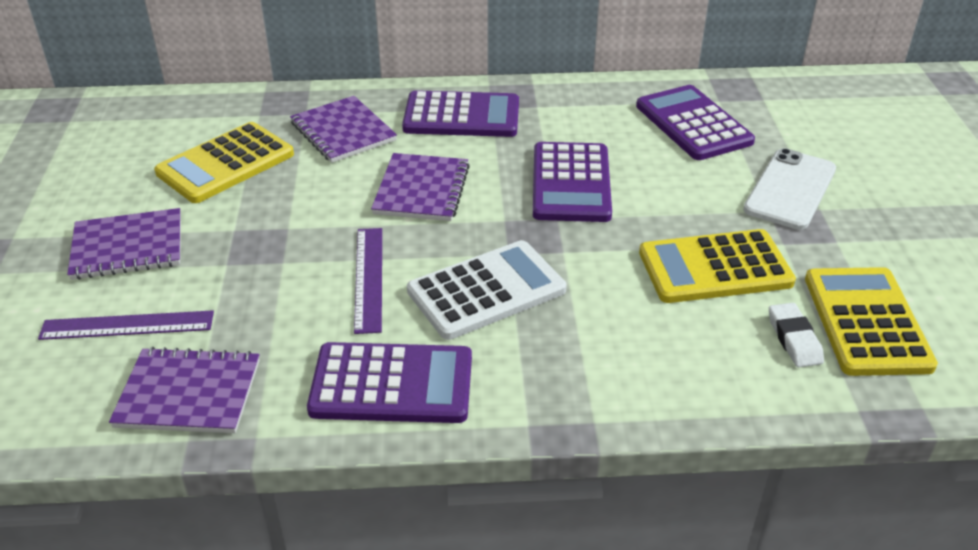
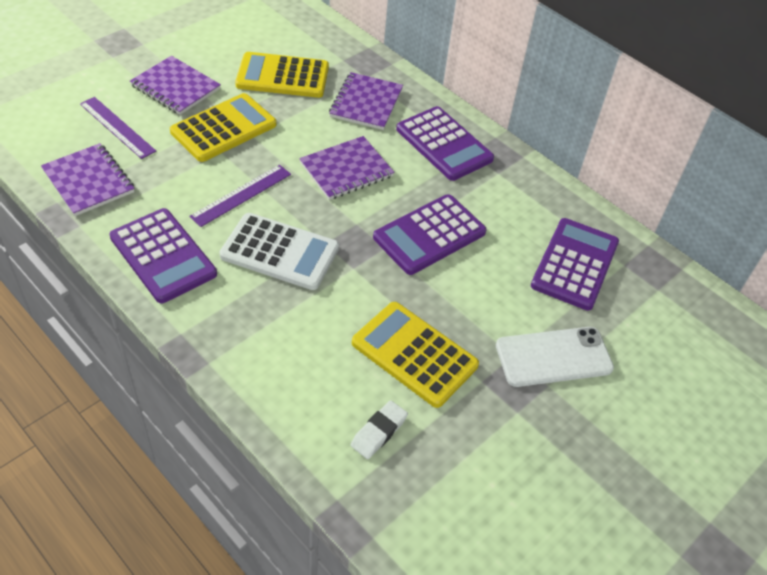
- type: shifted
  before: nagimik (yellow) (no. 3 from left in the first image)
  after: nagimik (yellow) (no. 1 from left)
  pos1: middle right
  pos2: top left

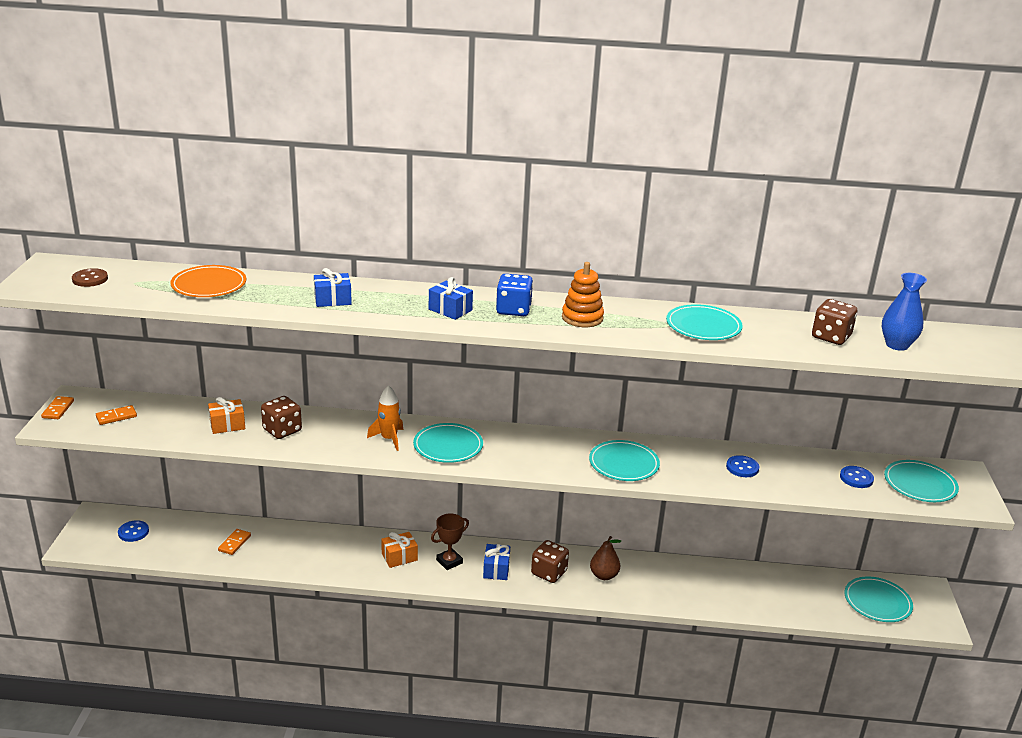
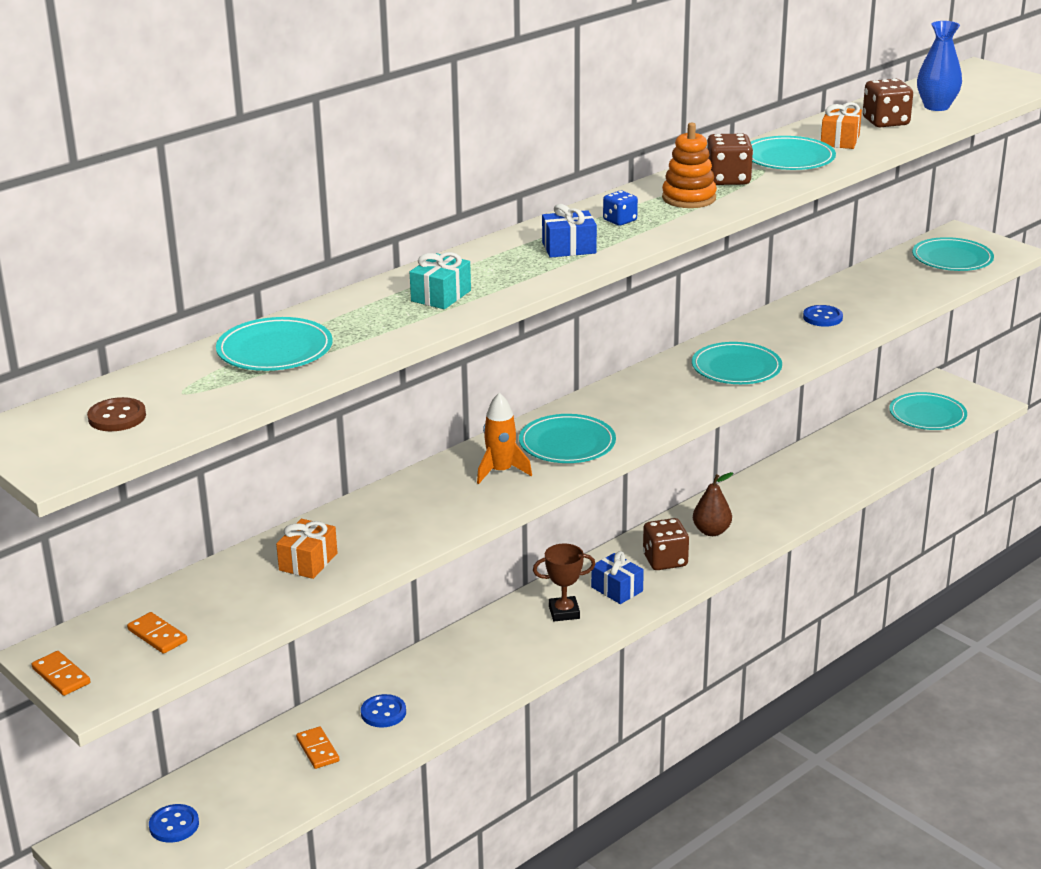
- type: shifted
  before: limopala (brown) (no. 1 from left in the first image)
  after: limopala (brown) (no. 2 from left)
  pos1: middle left
  pos2: top right
- type: shifted
  before: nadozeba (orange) (no. 2 from left)
  pos1: bottom centre
  pos2: top right
- type: shifted
  before: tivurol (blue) (no. 3 from left in the first image)
  after: tivurol (blue) (no. 2 from left)
  pos1: middle right
  pos2: bottom centre
- type: repainted
  before: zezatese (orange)
  after: zezatese (turquoise) (no. 1 from left)
  pos1: middle left
  pos2: middle left
- type: repainted
  before: nadozeba (blue) (no. 1 from left)
  after: nadozeba (turquoise)
  pos1: middle left
  pos2: top centre
- type: rotated
  before: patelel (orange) (no. 2 from left)
  pos1: middle left
  pos2: bottom left
  turn: -60
- type: rotated
  before: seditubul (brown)
  pos1: bottom centre
  pos2: bottom centre
  turn: 75
- type: scaled
  before: limopala (blue)
  pos1: centre
  pos2: top centre
  scale: 0.6

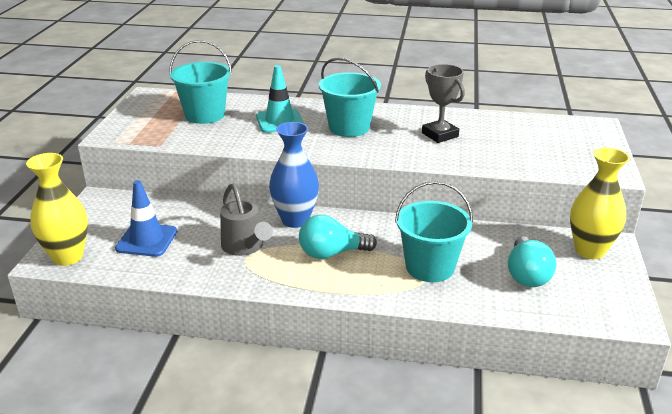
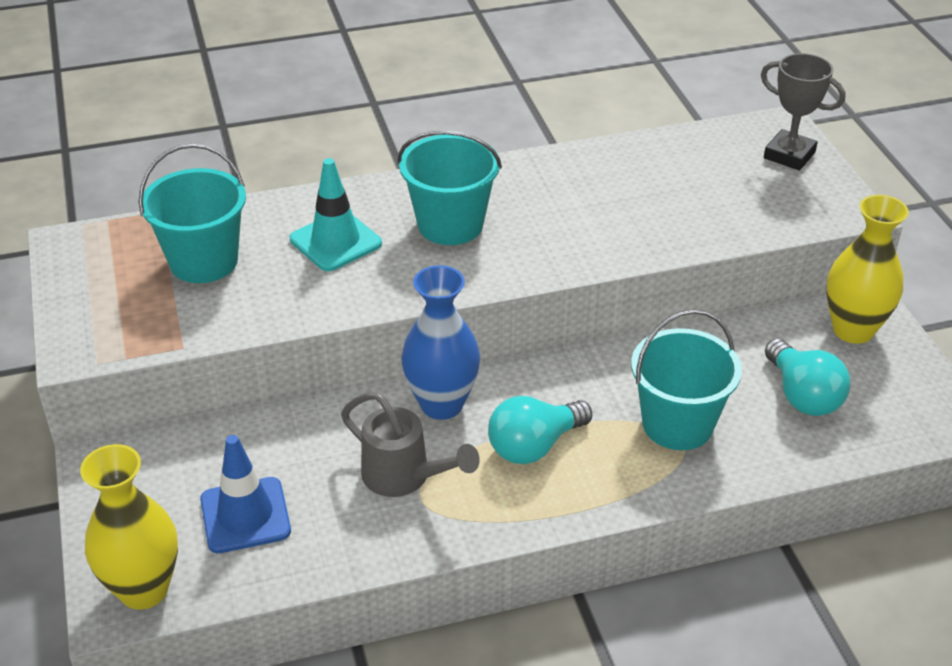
- type: shifted
  before: seditubul (grey)
  pos1: top centre
  pos2: top right

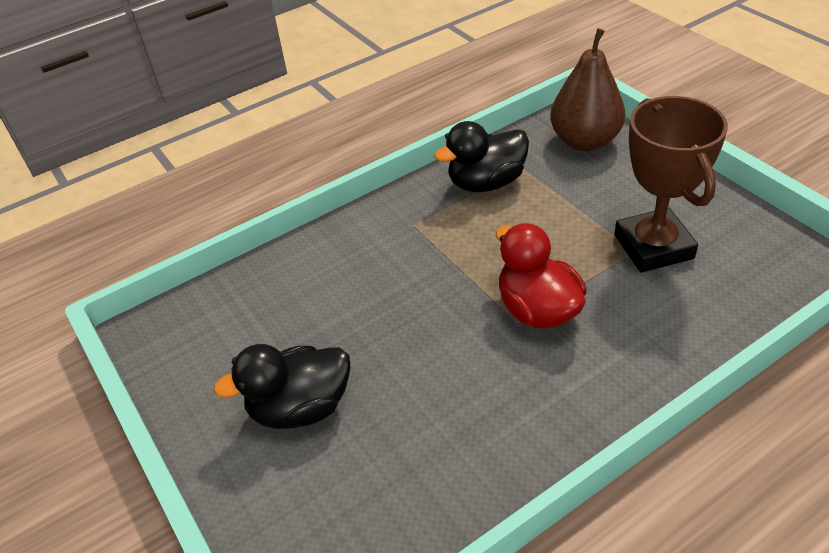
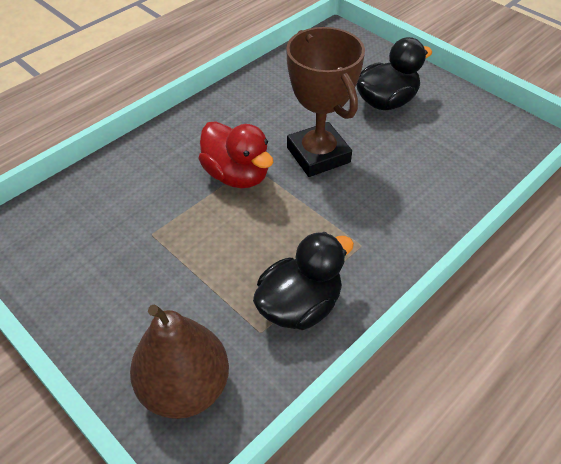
- type: shifted
  before: seditubul (brown)
  pos1: top right
  pos2: top centre

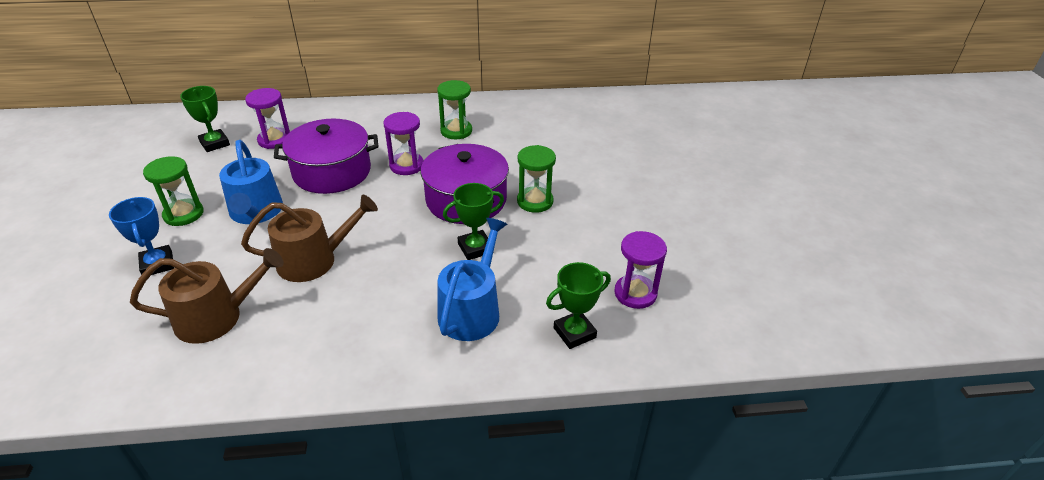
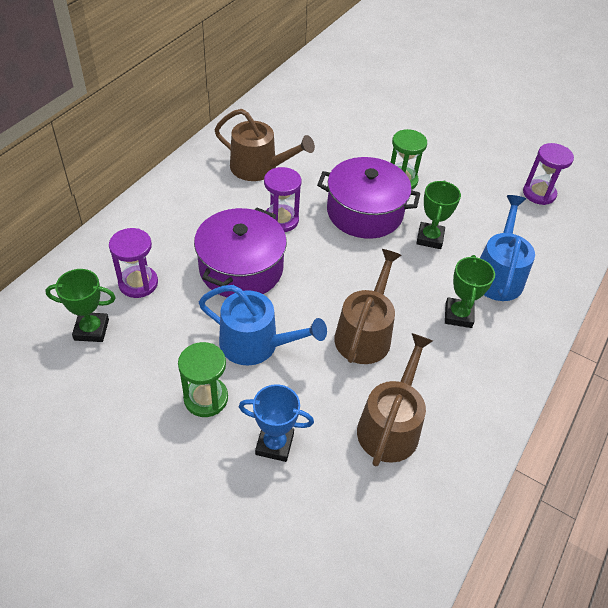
- type: shifted
  before: seditubul (green) (no. 3 from left)
  pos1: centre
  pos2: middle right
- type: swapped
  before: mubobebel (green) (no. 2 from left)
  after: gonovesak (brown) (no. 1 from left)
  pos1: top centre
  pos2: top centre
- type: rotated
  before: gonovesak (blue) (no. 2 from left)
  pos1: centre
  pos2: middle right
  turn: 45

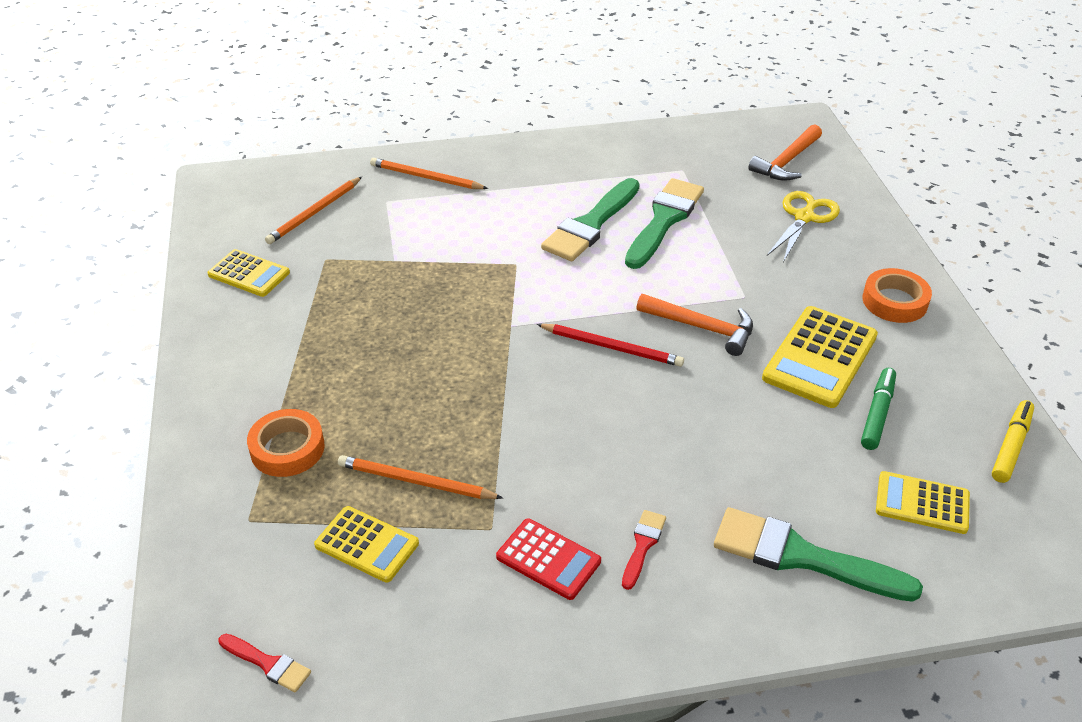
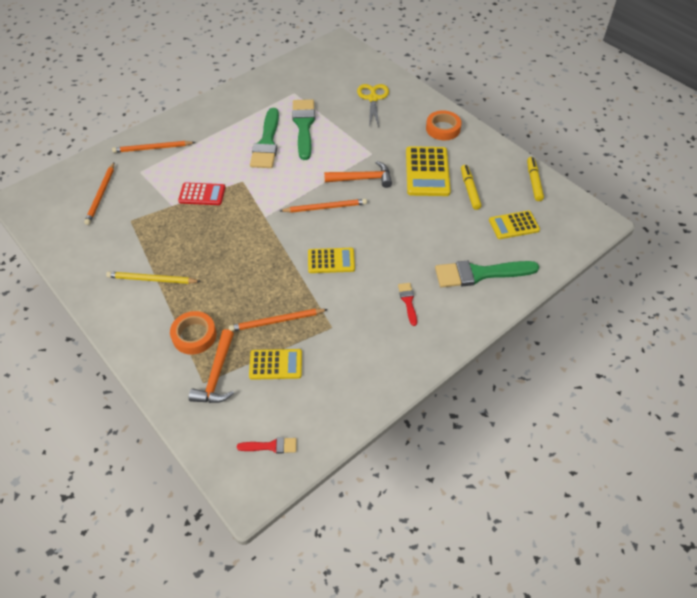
- type: new
  after: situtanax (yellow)
  pos2: middle left
- type: shifted
  before: nagimik (yellow) (no. 1 from left in the first image)
  after: nagimik (yellow) (no. 2 from left)
  pos1: middle left
  pos2: centre
- type: shifted
  before: nagimik (red)
  pos1: bottom centre
  pos2: top left
- type: shifted
  before: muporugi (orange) (no. 2 from left in the first image)
  after: muporugi (orange) (no. 1 from left)
  pos1: top right
  pos2: middle left
- type: repainted
  before: situtanax (red)
  after: situtanax (orange) (no. 4 from left)
  pos1: centre
  pos2: centre
- type: repainted
  before: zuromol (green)
  after: zuromol (yellow) (no. 1 from left)
  pos1: middle right
  pos2: top right

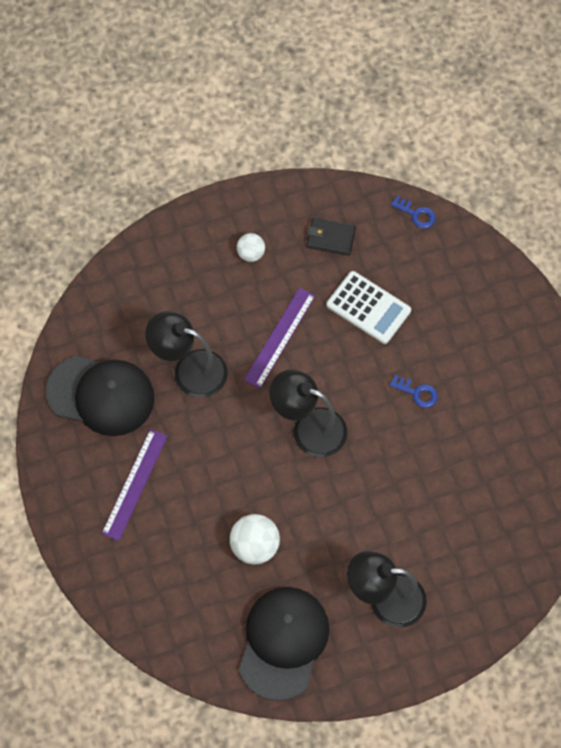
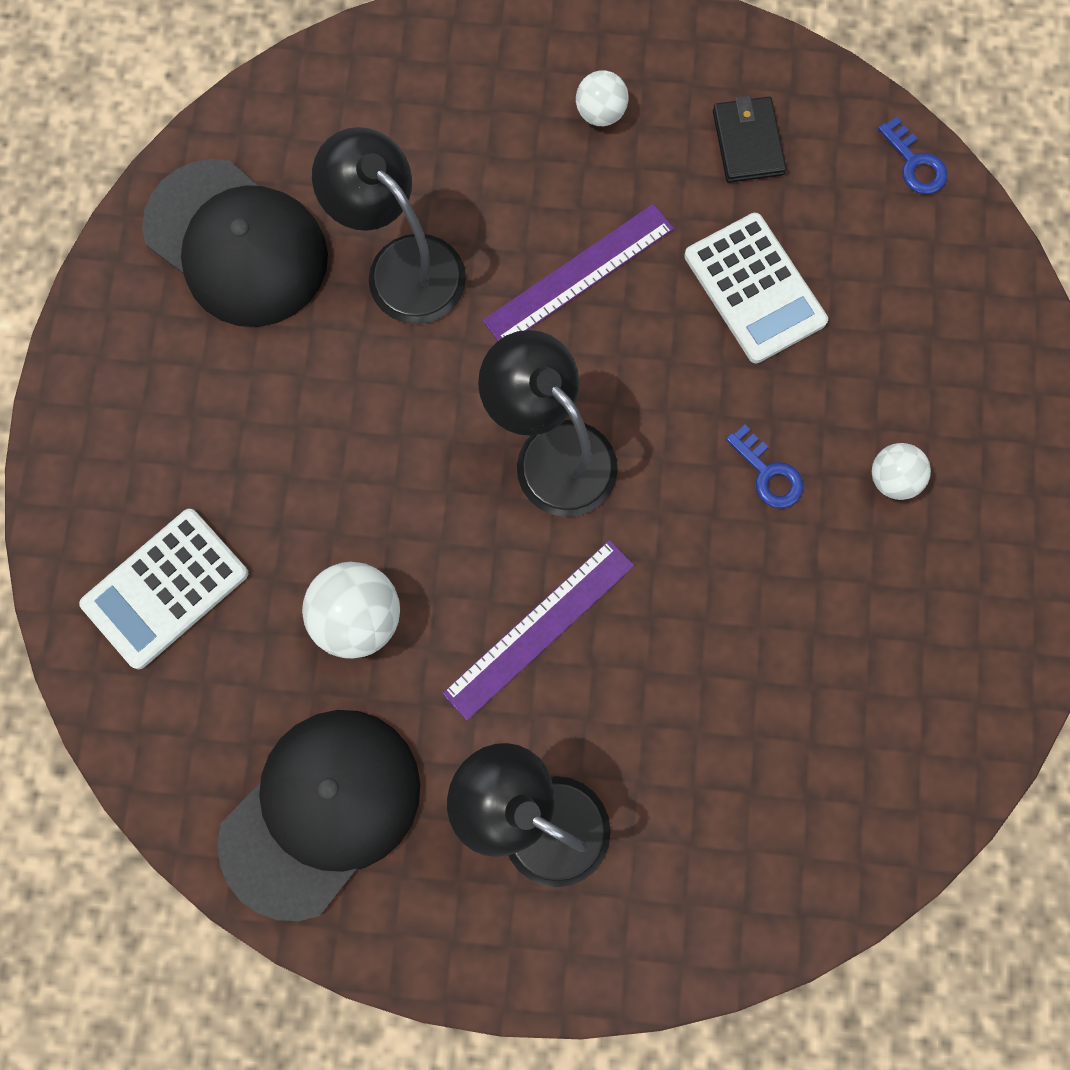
- type: new
  after: nagimik (white) (no. 1 from left)
  pos2: middle left
- type: new
  after: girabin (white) (no. 3 from left)
  pos2: middle right
- type: shifted
  before: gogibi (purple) (no. 1 from left)
  pos1: middle left
  pos2: centre
- type: rotated
  before: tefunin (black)
  pos1: top centre
  pos2: top right
  turn: 45

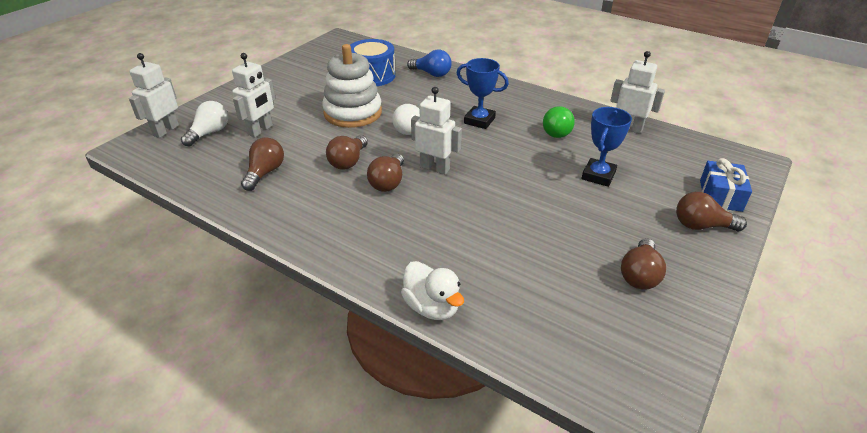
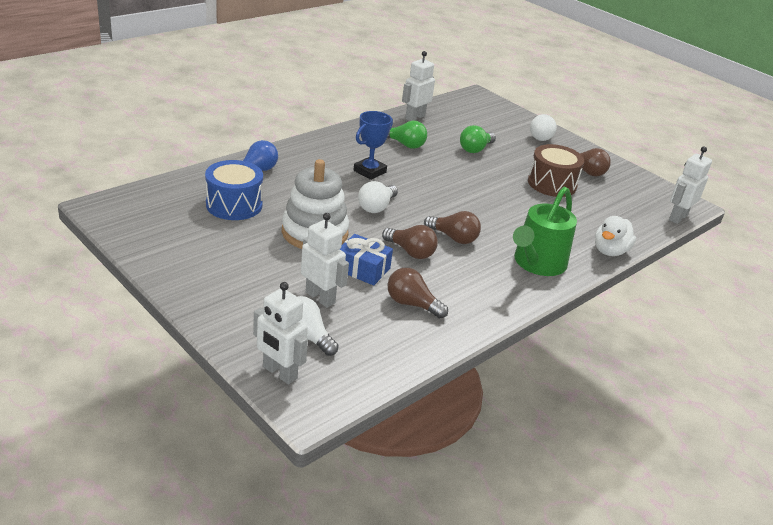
- type: new
  after: gonovesak (green)
  pos2: middle right
- type: new
  after: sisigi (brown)
  pos2: top right
- type: shifted
  before: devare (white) (no. 3 from left in the first image)
  after: devare (white) (no. 4 from left)
  pos1: top centre
  pos2: middle right
- type: shifted
  before: nadozeba (blue)
  pos1: middle right
  pos2: centre
- type: swapped
  before: seditubul (blue) (no. 2 from left)
  after: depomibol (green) (no. 2 from left)
  pos1: middle right
  pos2: top centre
- type: repainted
  before: depomibol (brown) (no. 5 from left)
  after: depomibol (white) (no. 3 from left)
  pos1: middle right
  pos2: top right
- type: rotated
  before: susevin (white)
  pos1: bottom centre
  pos2: middle right
  turn: 150

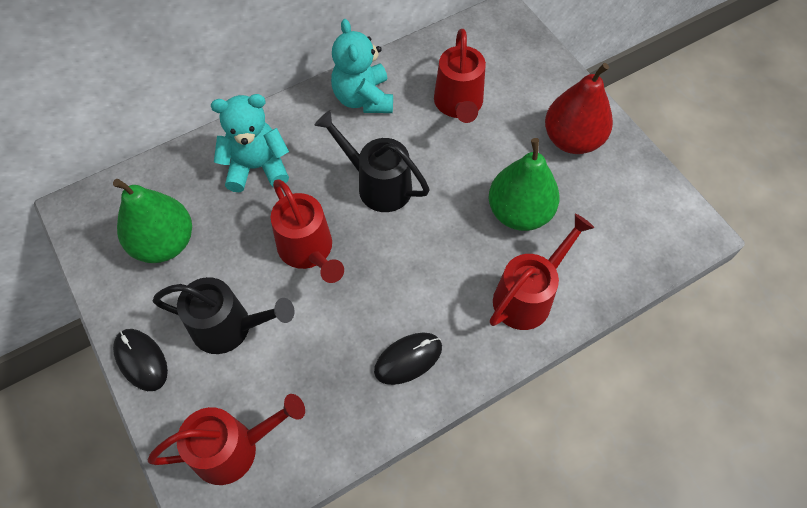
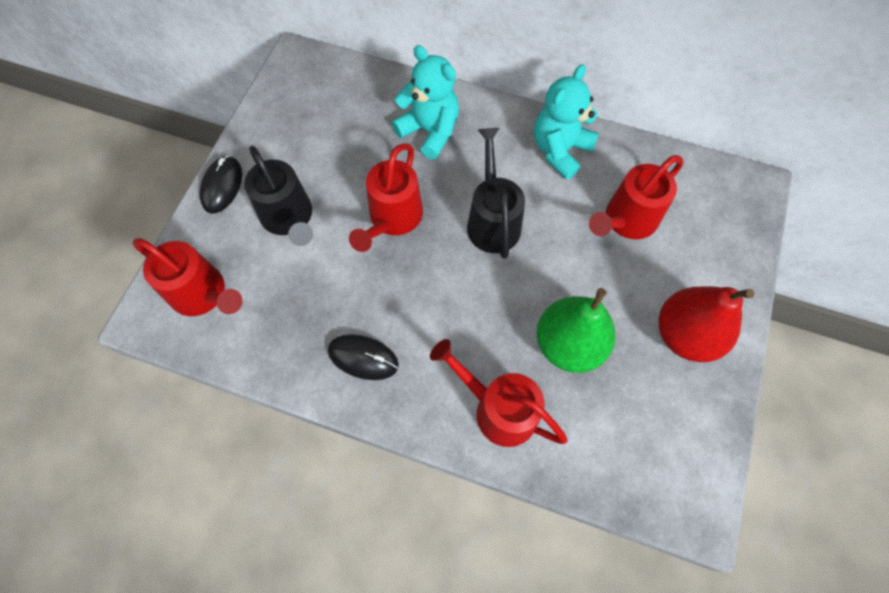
- type: gone
  before: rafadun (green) (no. 1 from left)
  pos1: middle left
- type: rotated
  before: gonovesak (red) (no. 4 from left in the first image)
  pos1: middle right
  pos2: centre
  turn: -150

